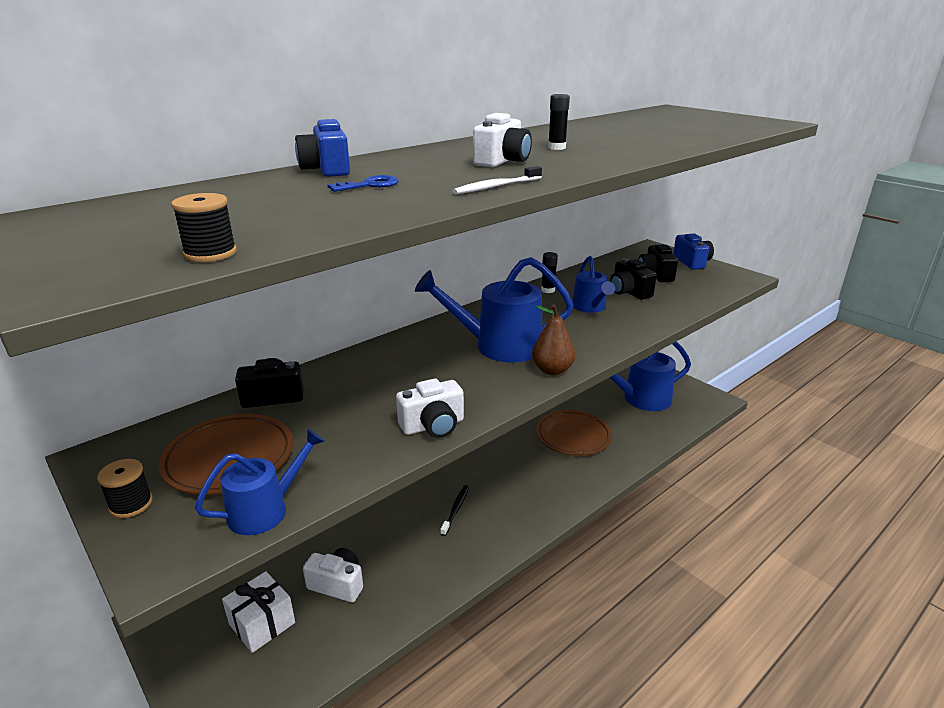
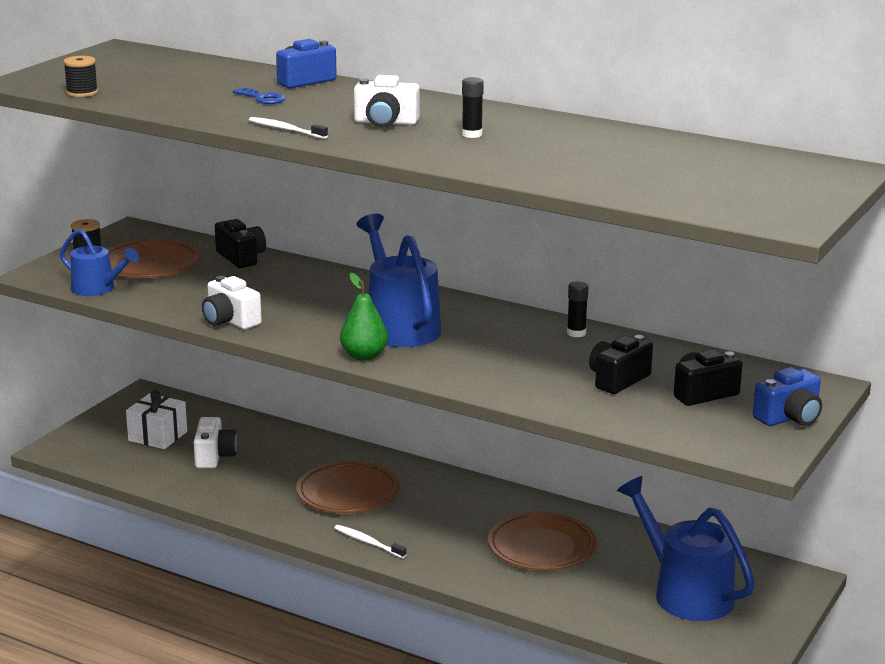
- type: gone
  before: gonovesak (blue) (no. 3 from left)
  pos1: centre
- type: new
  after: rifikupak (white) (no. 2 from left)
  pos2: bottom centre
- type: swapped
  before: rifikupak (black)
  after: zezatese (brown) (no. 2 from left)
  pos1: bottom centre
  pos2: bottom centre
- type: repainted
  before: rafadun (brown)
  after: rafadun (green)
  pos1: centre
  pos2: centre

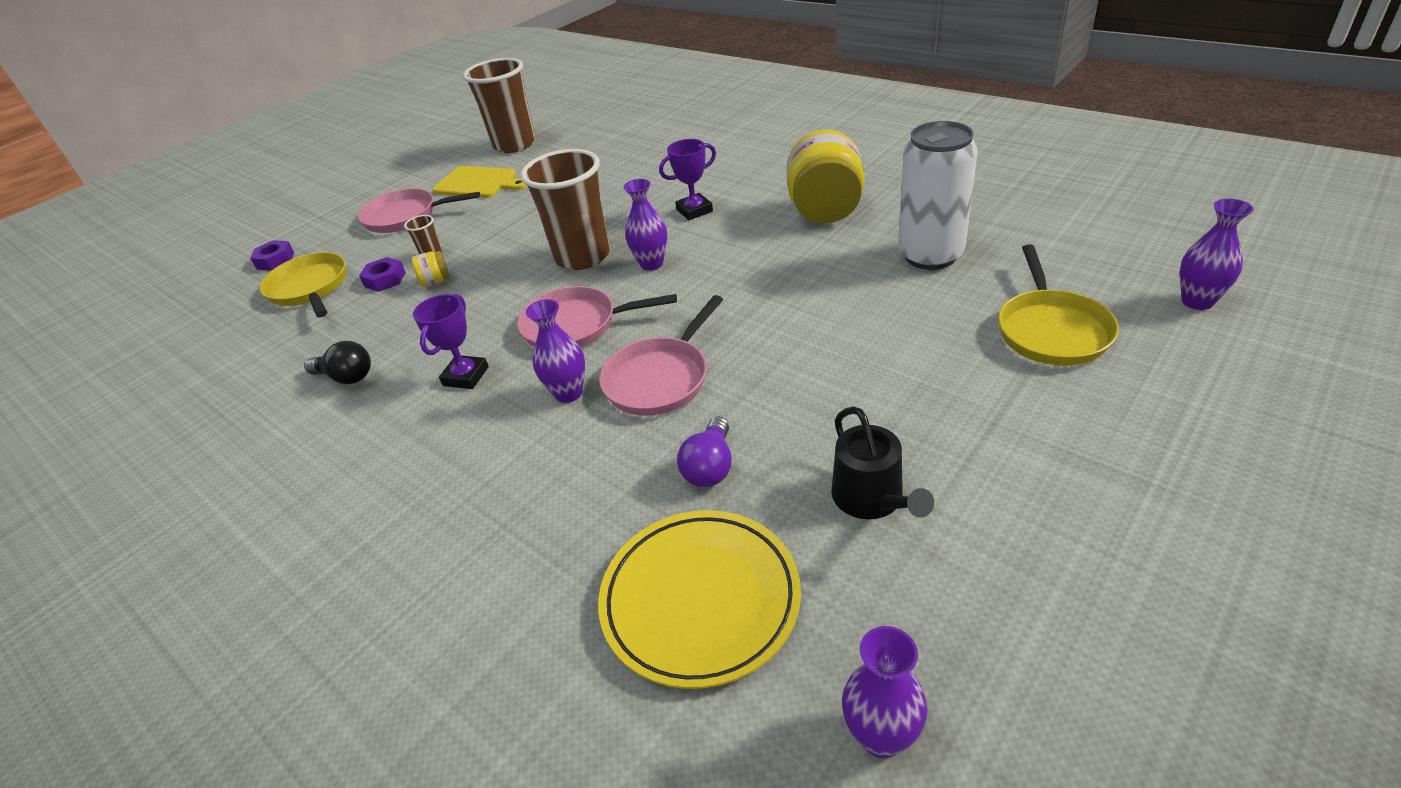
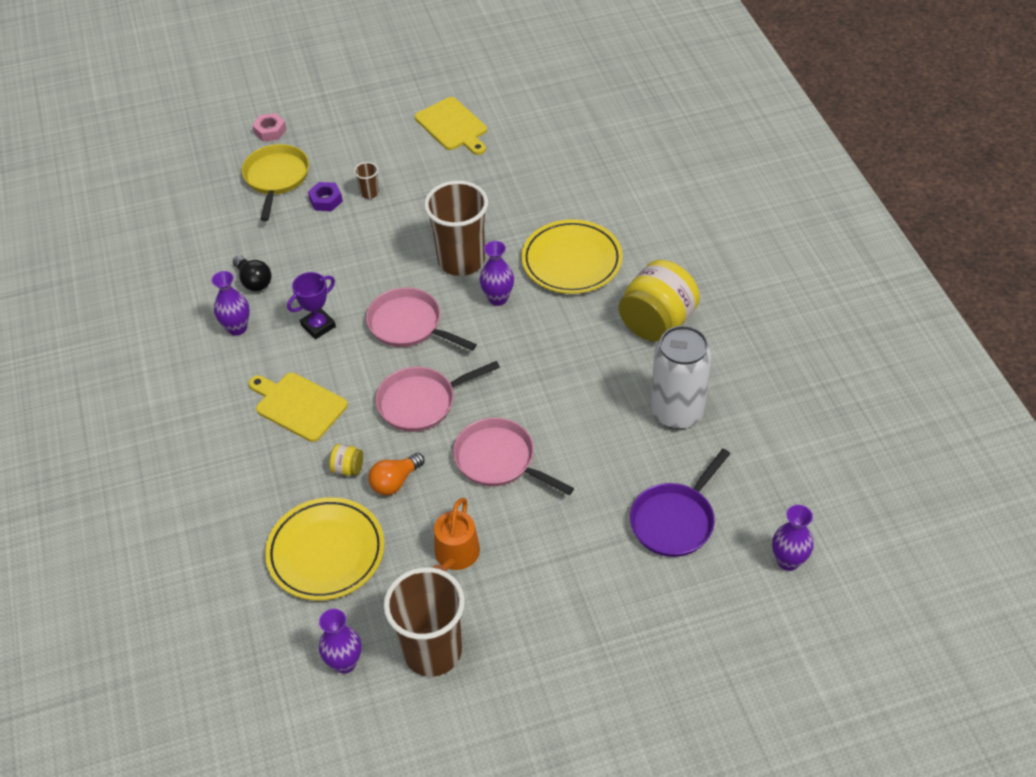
- type: new
  after: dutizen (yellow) (no. 1 from left)
  pos2: middle left
- type: shifted
  before: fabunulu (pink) (no. 1 from left in the first image)
  after: fabunulu (pink) (no. 3 from left)
  pos1: top left
  pos2: centre
- type: shifted
  before: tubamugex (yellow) (no. 1 from left)
  pos1: middle left
  pos2: centre
- type: shifted
  before: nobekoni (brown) (no. 2 from left)
  pos1: top centre
  pos2: bottom centre
- type: shifted
  before: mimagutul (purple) (no. 1 from left)
  pos1: centre
  pos2: middle left
- type: swapped
  before: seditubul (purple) (no. 2 from left)
  after: zezatese (yellow) (no. 2 from left)
  pos1: top centre
  pos2: top centre
- type: repainted
  before: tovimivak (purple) (no. 1 from left)
  after: tovimivak (pink)
  pos1: top left
  pos2: top left
- type: repainted
  before: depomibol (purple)
  after: depomibol (orange)
  pos1: centre
  pos2: centre
- type: repainted
  before: gonovesak (black)
  after: gonovesak (orange)
  pos1: centre
  pos2: bottom centre
- type: repainted
  before: fabunulu (yellow) (no. 2 from left)
  after: fabunulu (purple)
  pos1: middle right
  pos2: centre

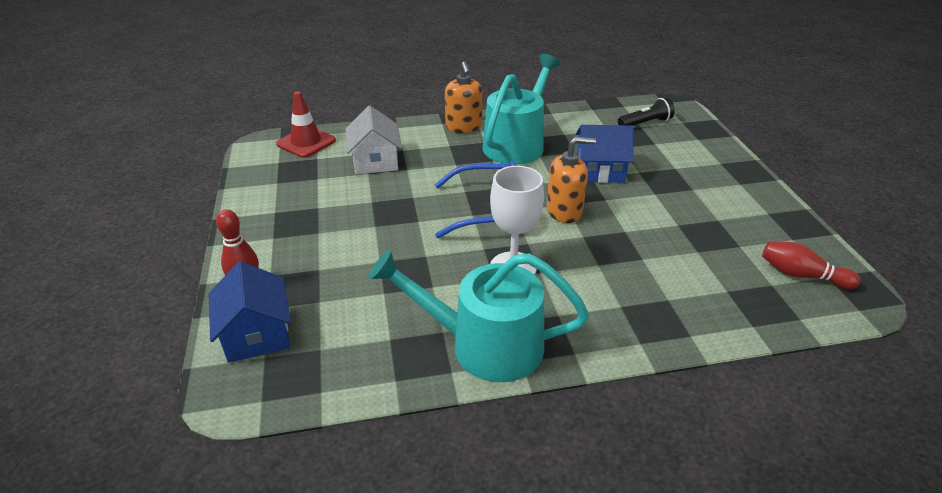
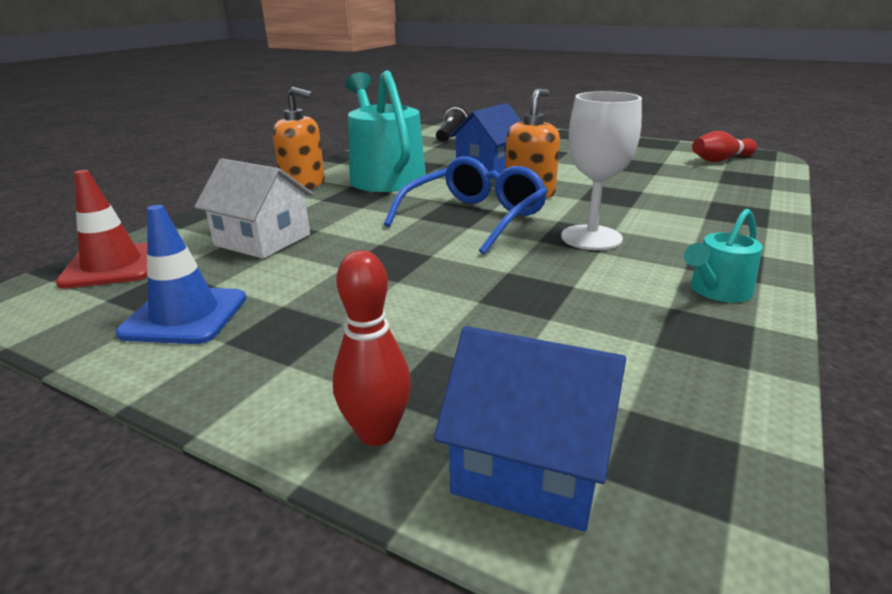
- type: new
  after: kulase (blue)
  pos2: middle left
- type: scaled
  before: gonovesak (turquoise) (no. 1 from left in the first image)
  pos1: centre
  pos2: middle right
  scale: 0.48

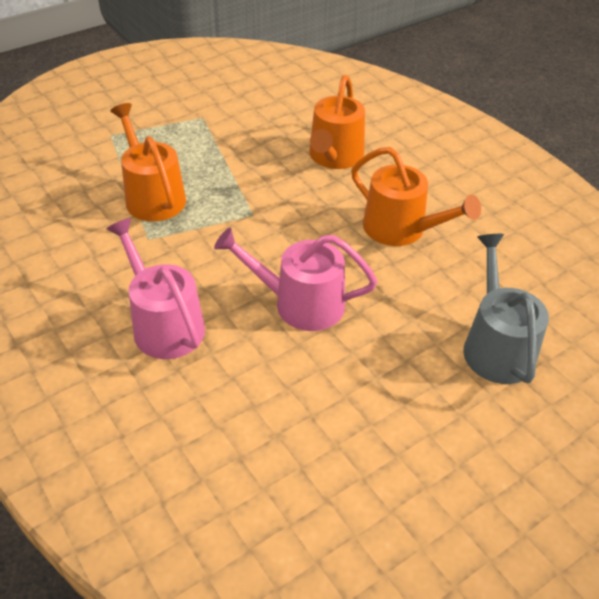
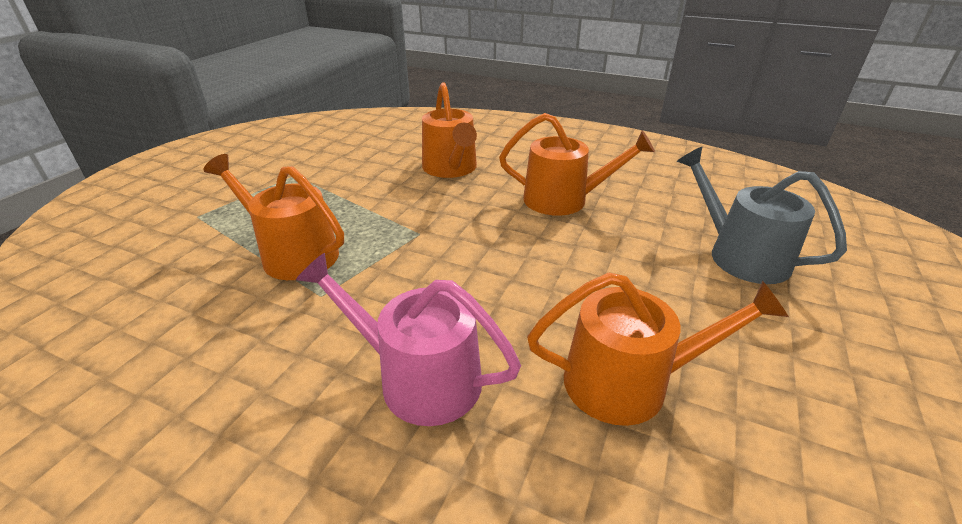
- type: gone
  before: gonovesak (pink) (no. 2 from left)
  pos1: centre
- type: new
  after: gonovesak (orange) (no. 4 from left)
  pos2: middle right

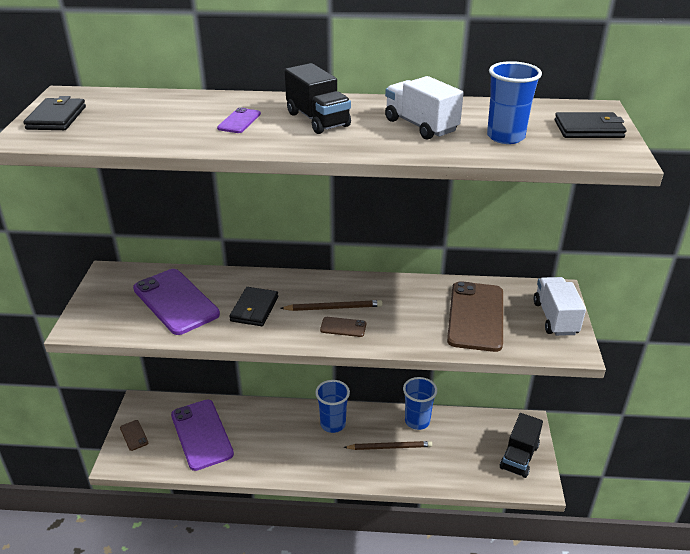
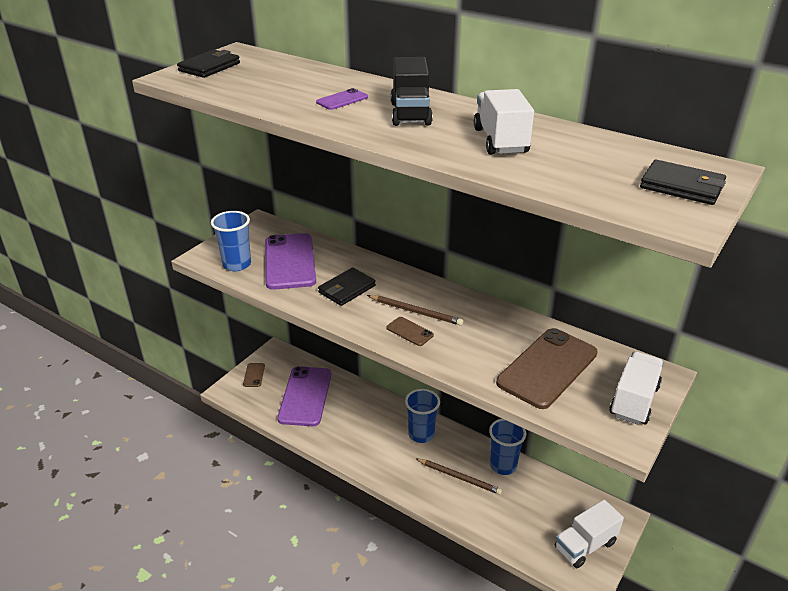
- type: shifted
  before: nobekoni (blue) (no. 3 from left in the first image)
  after: nobekoni (blue) (no. 1 from left)
  pos1: top right
  pos2: middle left
- type: repainted
  before: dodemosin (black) (no. 2 from left)
  after: dodemosin (white) (no. 2 from left)
  pos1: bottom right
  pos2: bottom right

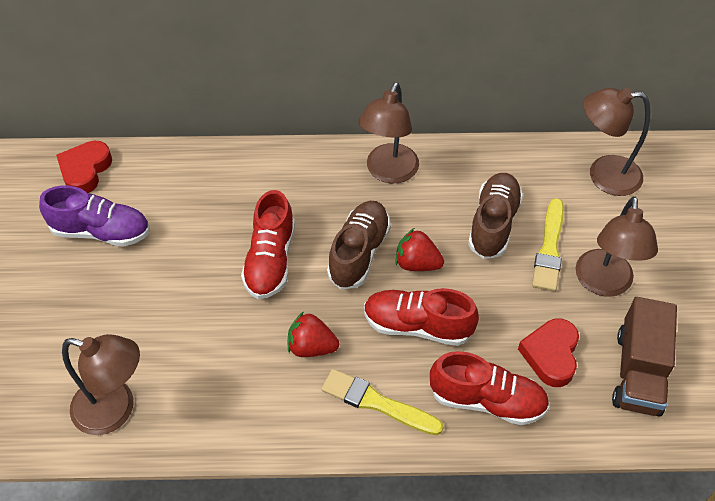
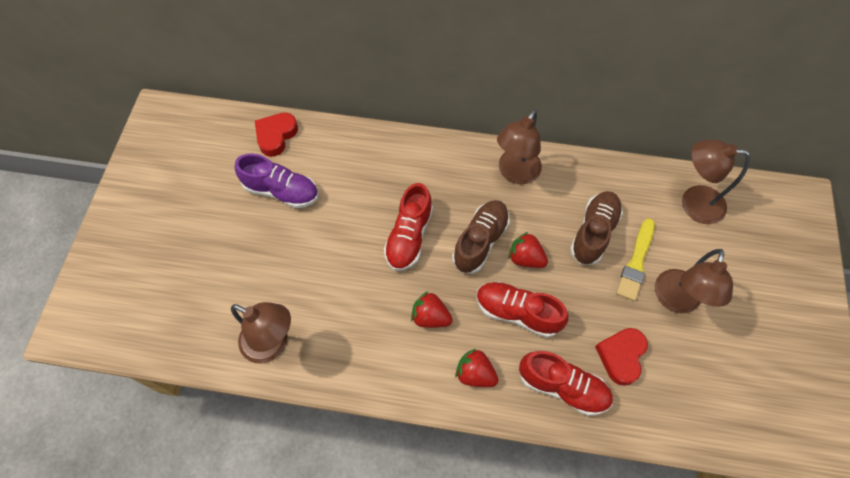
- type: gone
  before: dodemosin (brown)
  pos1: bottom right
- type: swapped
  before: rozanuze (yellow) (no. 1 from left)
  after: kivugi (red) (no. 2 from left)
  pos1: bottom centre
  pos2: bottom centre

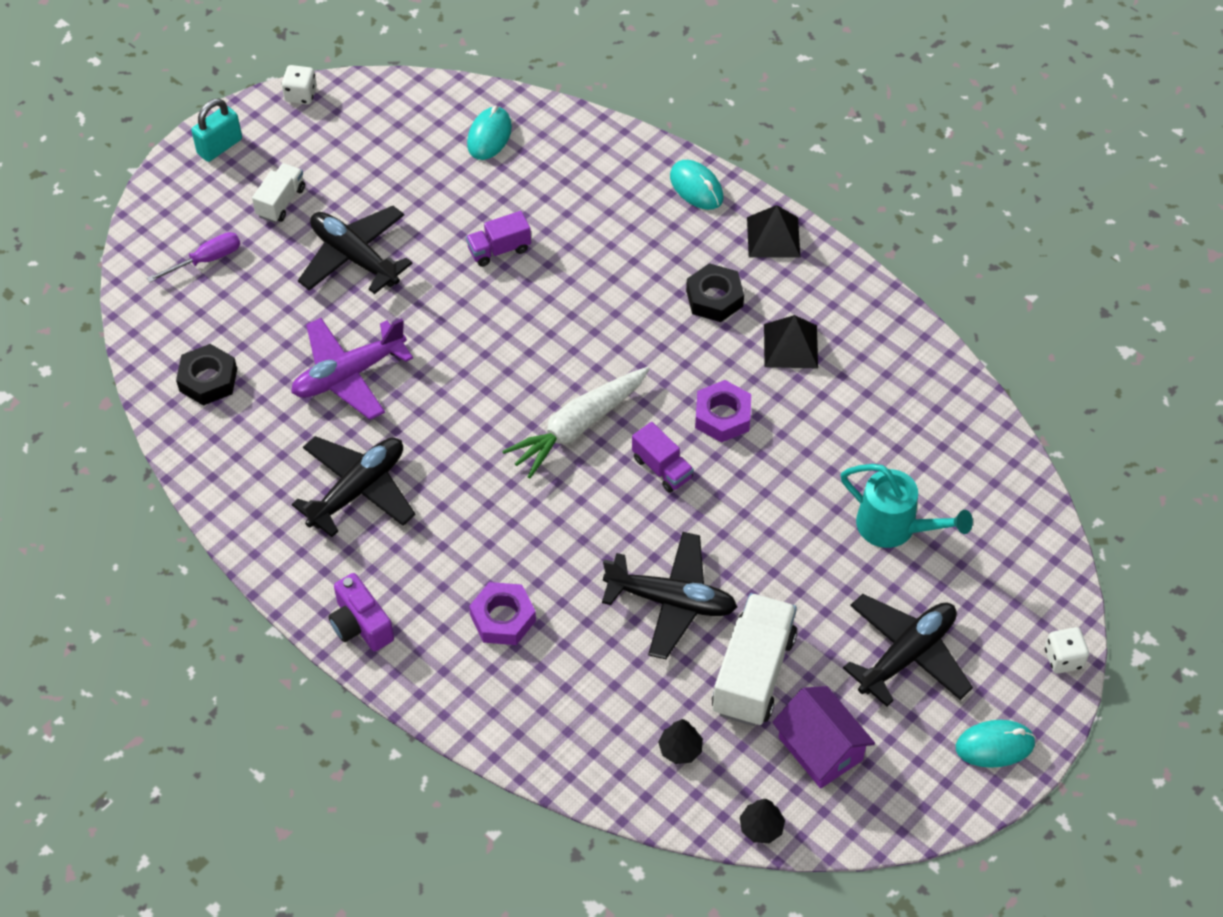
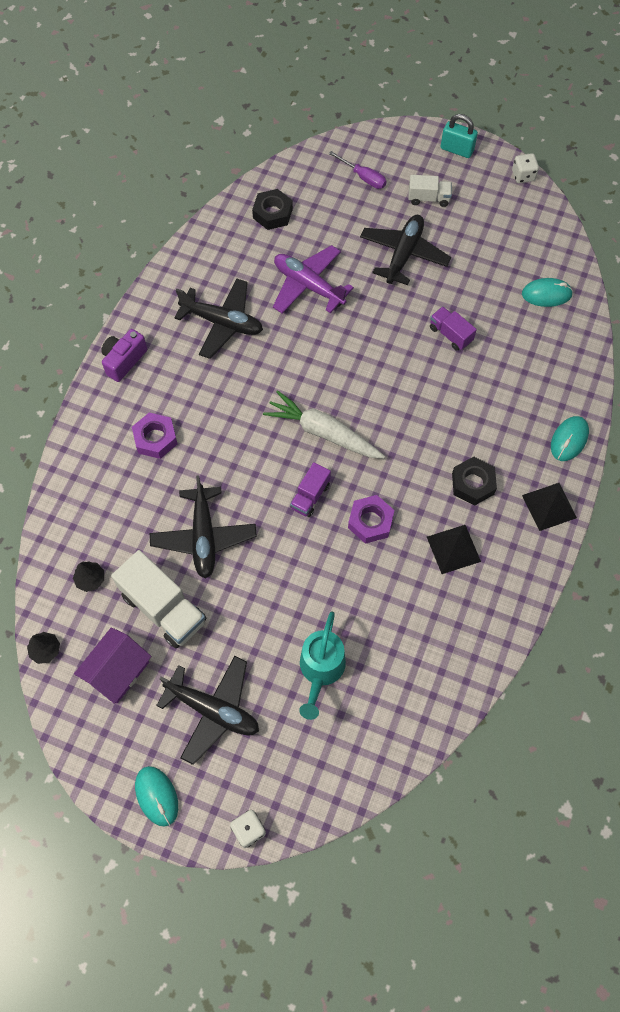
- type: rotated
  before: dodemosin (white) (no. 2 from left in the first image)
  pos1: bottom centre
  pos2: middle left
  turn: 45

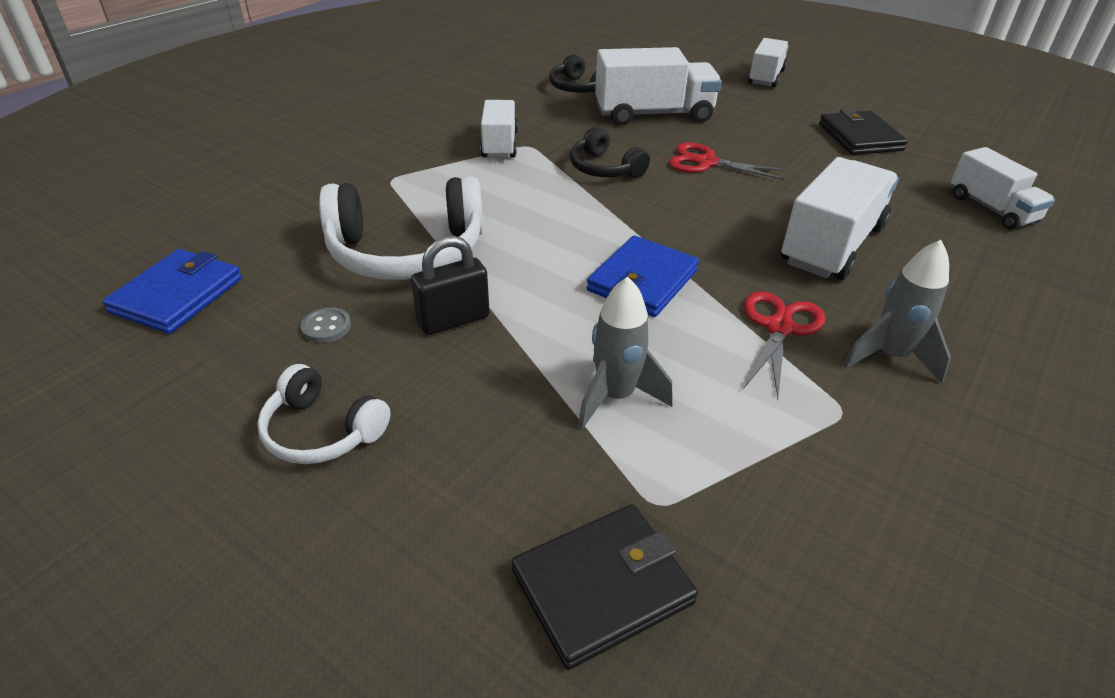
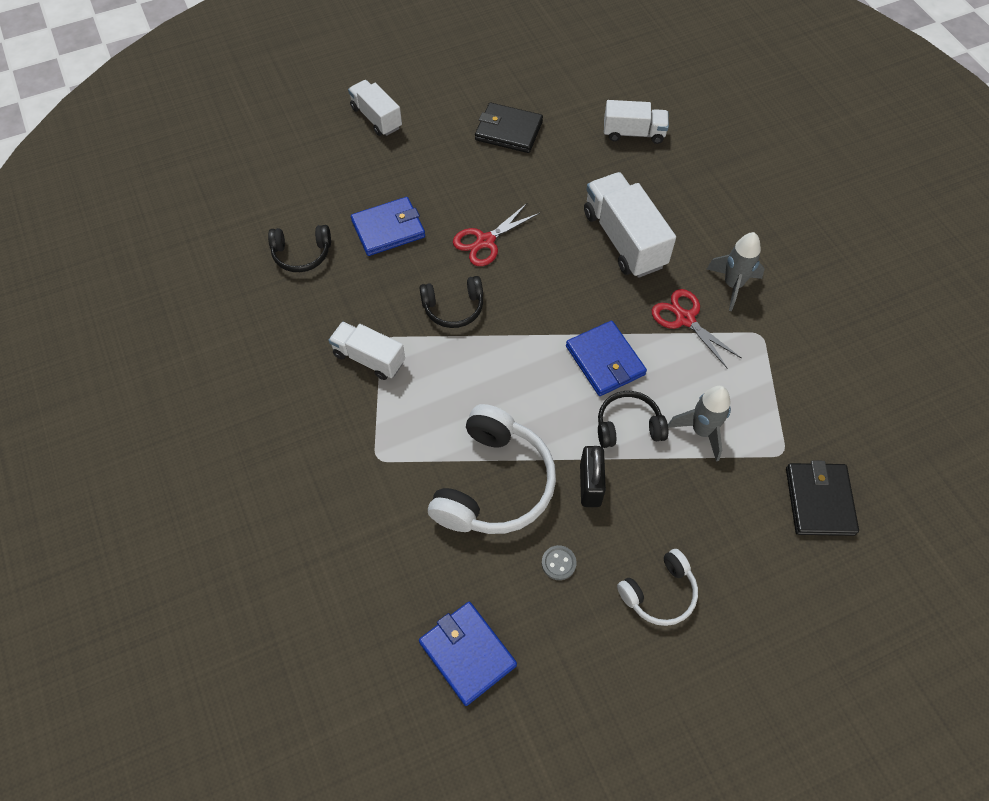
- type: new
  after: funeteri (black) (no. 3 from left)
  pos2: centre
- type: swapped
  before: dodemosin (white) (no. 2 from left)
  after: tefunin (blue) (no. 1 from left)
  pos1: top centre
  pos2: top centre

